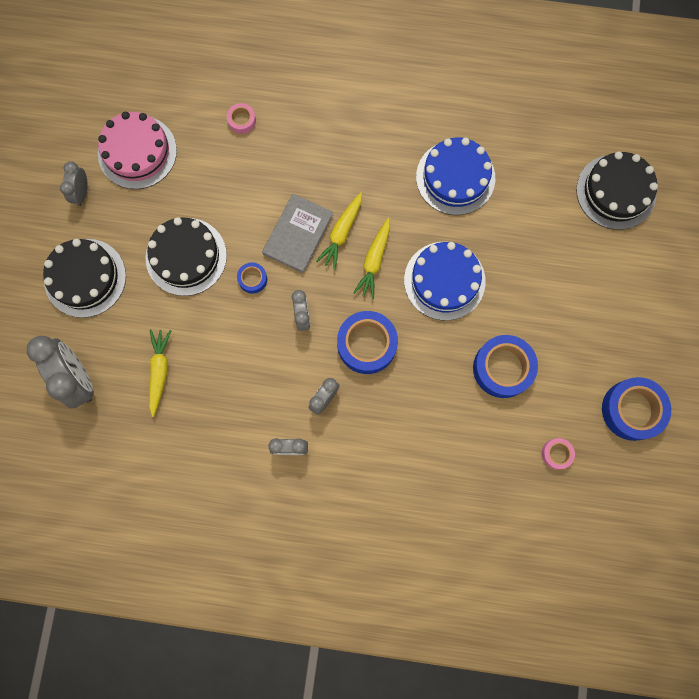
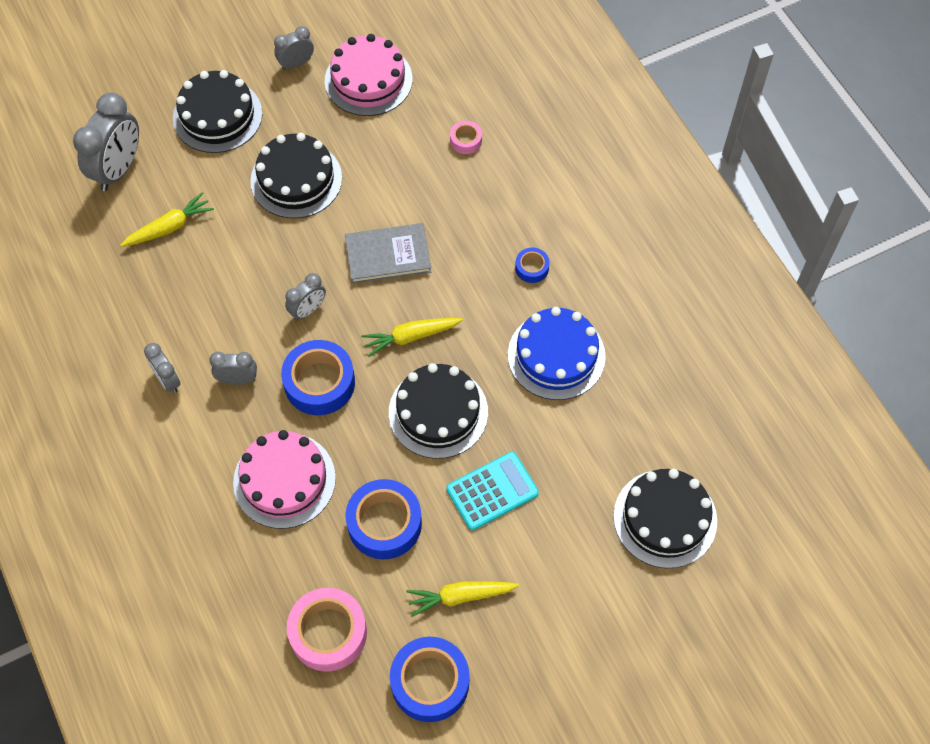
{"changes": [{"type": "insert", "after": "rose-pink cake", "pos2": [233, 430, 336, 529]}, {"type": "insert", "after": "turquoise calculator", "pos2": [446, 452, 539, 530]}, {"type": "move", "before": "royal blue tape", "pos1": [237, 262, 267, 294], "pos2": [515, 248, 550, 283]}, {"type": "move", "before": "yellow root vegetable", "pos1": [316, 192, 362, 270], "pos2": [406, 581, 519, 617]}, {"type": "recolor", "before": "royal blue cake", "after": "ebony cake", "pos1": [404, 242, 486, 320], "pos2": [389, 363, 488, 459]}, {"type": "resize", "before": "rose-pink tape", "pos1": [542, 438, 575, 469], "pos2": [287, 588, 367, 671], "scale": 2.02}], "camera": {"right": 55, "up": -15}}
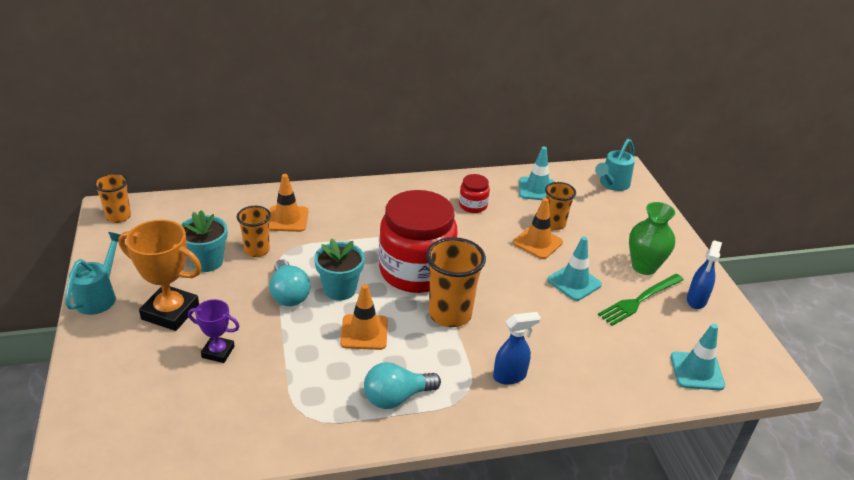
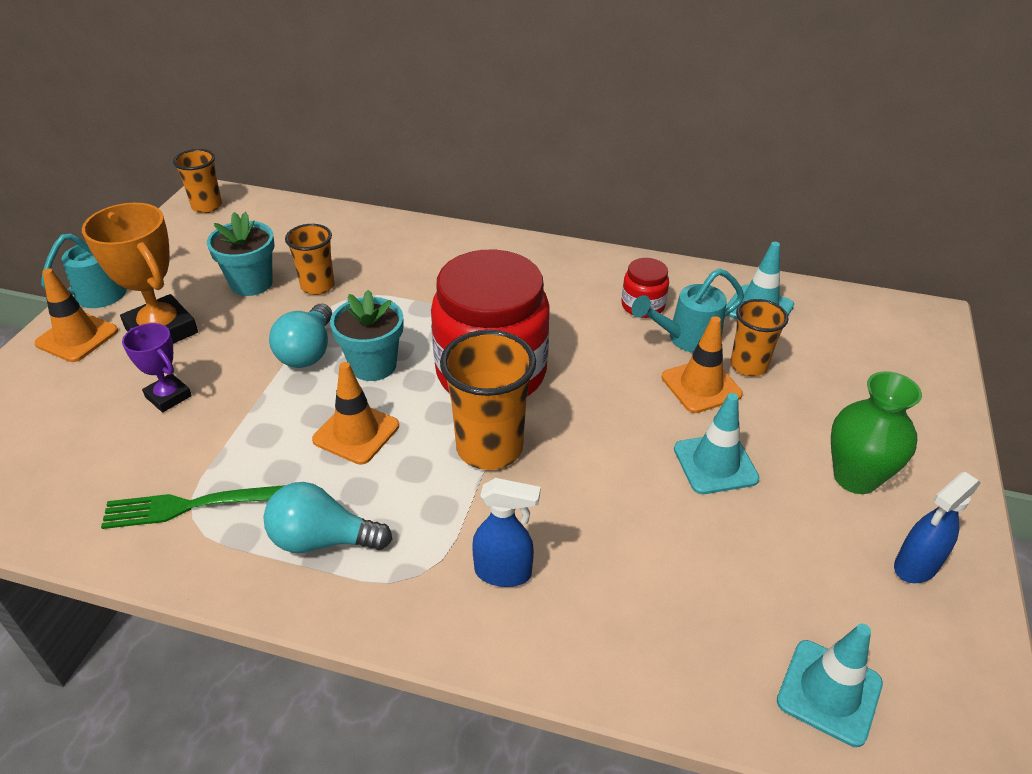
{"changes": [{"type": "move", "before": "orange-coloured safety cone", "pos1": [269, 174, 309, 232], "pos2": [34, 268, 118, 362]}, {"type": "move", "before": "turquoise sprinkling can", "pos1": [595, 139, 635, 191], "pos2": [632, 268, 744, 353]}, {"type": "move", "before": "green dinner fork", "pos1": [598, 274, 684, 326], "pos2": [101, 485, 285, 529]}], "camera": {"right": 30, "up": 5}}
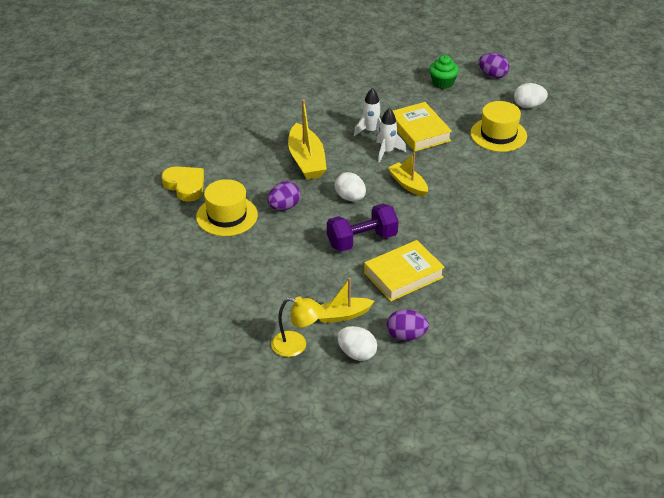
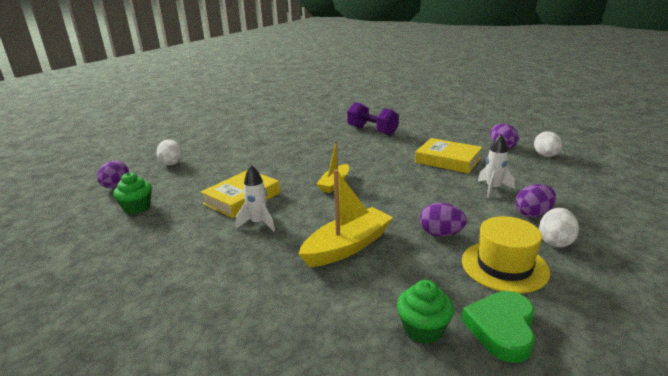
{"changes": [{"type": "delete", "before": "yellow desk lamp", "pos1": [271, 296, 323, 357]}, {"type": "delete", "before": "yellow toy boat", "pos1": [318, 278, 374, 323]}, {"type": "delete", "before": "yellow hat", "pos1": [470, 101, 527, 152]}, {"type": "insert", "after": "green cupcake", "pos2": [397, 280, 454, 344]}, {"type": "insert", "after": "violet egg shape", "pos2": [515, 184, 556, 218]}, {"type": "move", "before": "violet free weight", "pos1": [327, 204, 398, 252], "pos2": [347, 102, 399, 136]}, {"type": "move", "before": "white egg shape", "pos1": [335, 172, 366, 201], "pos2": [539, 208, 579, 248]}, {"type": "move", "before": "white spaceship", "pos1": [376, 108, 406, 163], "pos2": [478, 134, 515, 198]}, {"type": "recolor", "before": "yellow heart", "after": "green heart", "pos1": [162, 166, 204, 202], "pos2": [461, 291, 535, 363]}], "camera": {"right": -115, "up": -15}}
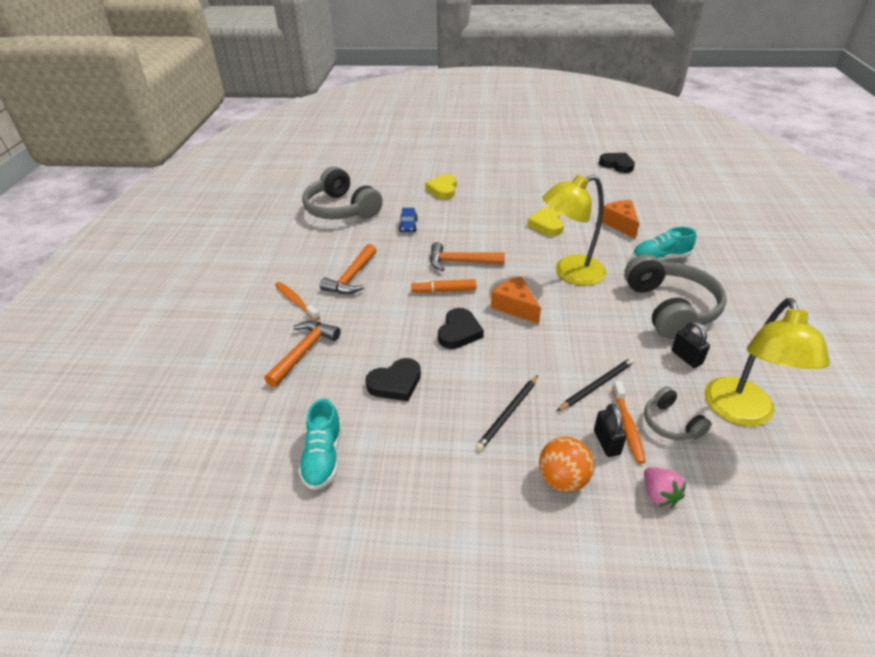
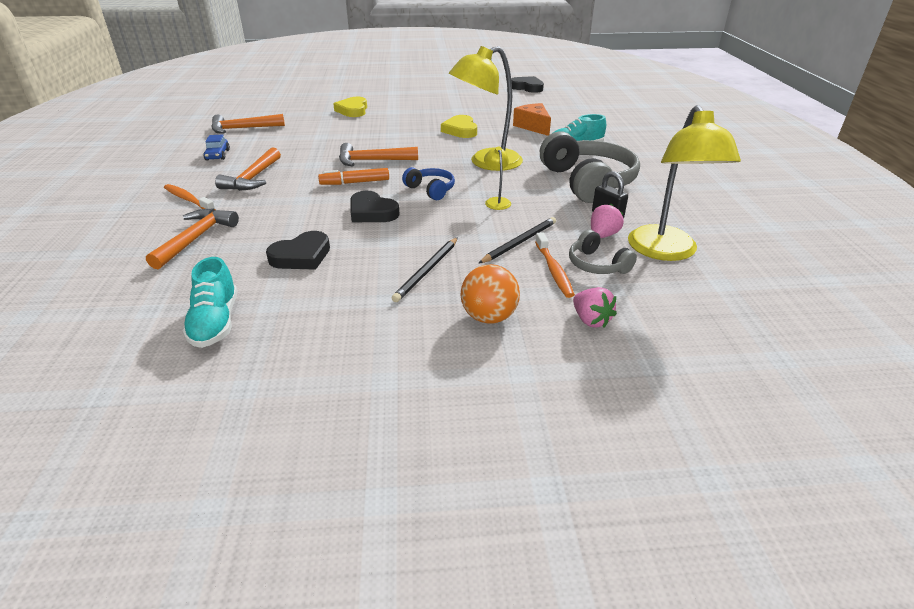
{"changes": [{"type": "delete", "before": "ebony padlock", "pos1": [594, 404, 627, 457]}, {"type": "insert", "after": "yellow desk lamp", "pos2": [484, 146, 511, 210]}, {"type": "insert", "after": "rose-pink toy strawberry", "pos2": [591, 204, 624, 238]}, {"type": "move", "before": "royal blue toy car", "pos1": [399, 208, 418, 232], "pos2": [203, 135, 230, 161]}, {"type": "replace", "before": "gray over-ear headphones", "after": "orange-coloured claw hammer", "pos1": [302, 166, 383, 219], "pos2": [211, 114, 285, 133]}, {"type": "replace", "before": "orange-coloured piece of cheese", "after": "royal blue over-ear headphones", "pos1": [491, 276, 541, 324], "pos2": [402, 167, 455, 200]}, {"type": "rotate", "before": "ebony heart", "pos1": [438, 308, 484, 349], "pos2": [350, 191, 400, 222], "turn": 120}], "camera": {"right": -10, "up": -5}}
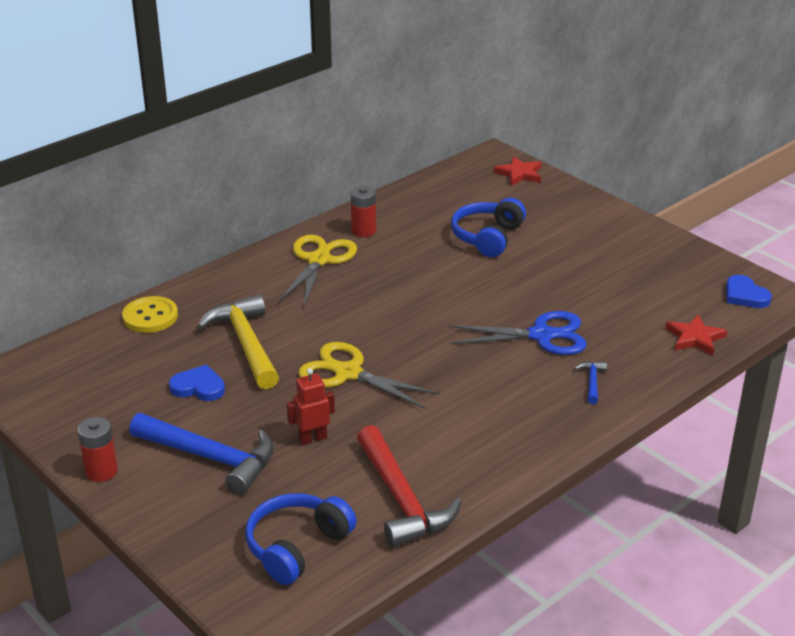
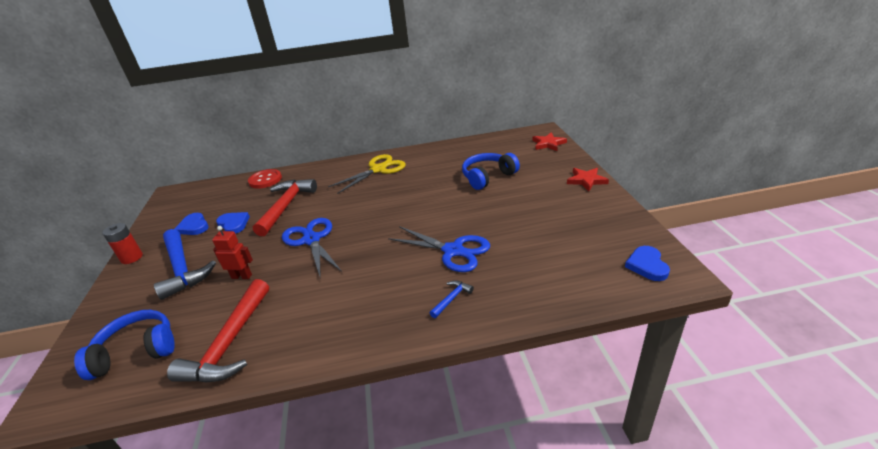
{"changes": [{"type": "delete", "before": "scarlet AA battery", "pos1": [351, 186, 376, 237]}, {"type": "insert", "after": "royal blue heart", "pos2": [175, 213, 209, 235]}, {"type": "move", "before": "scarlet star", "pos1": [666, 315, 728, 356], "pos2": [567, 168, 609, 191]}, {"type": "recolor", "before": "yellow button", "after": "scarlet button", "pos1": [122, 296, 178, 333], "pos2": [248, 169, 282, 189]}, {"type": "recolor", "before": "yellow claw hammer", "after": "scarlet claw hammer", "pos1": [197, 294, 279, 389], "pos2": [253, 179, 317, 236]}, {"type": "recolor", "before": "yellow shears", "after": "royal blue shears", "pos1": [298, 342, 440, 409], "pos2": [282, 218, 342, 279]}], "camera": {"right": 35, "up": 0}}
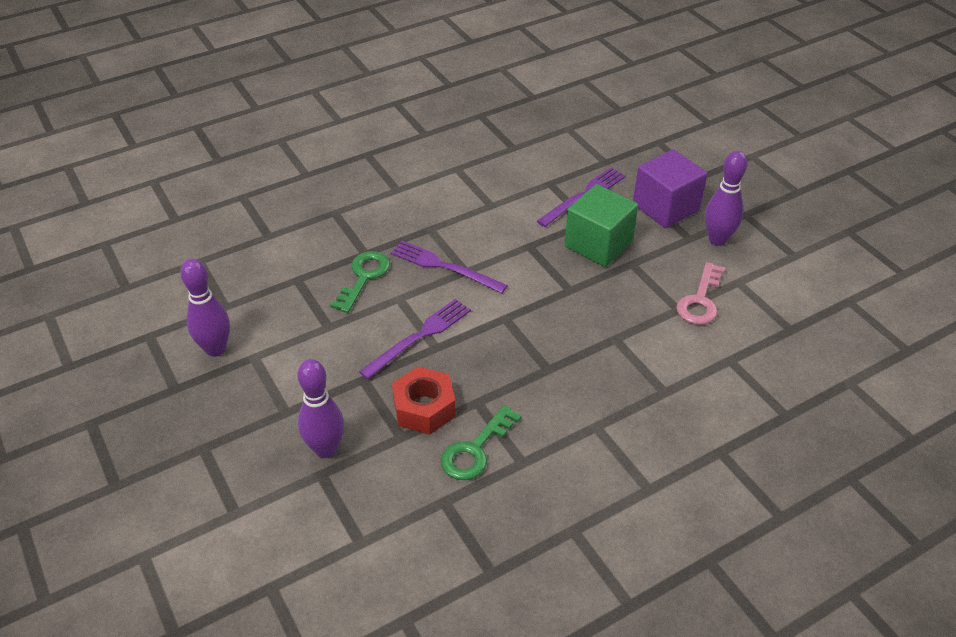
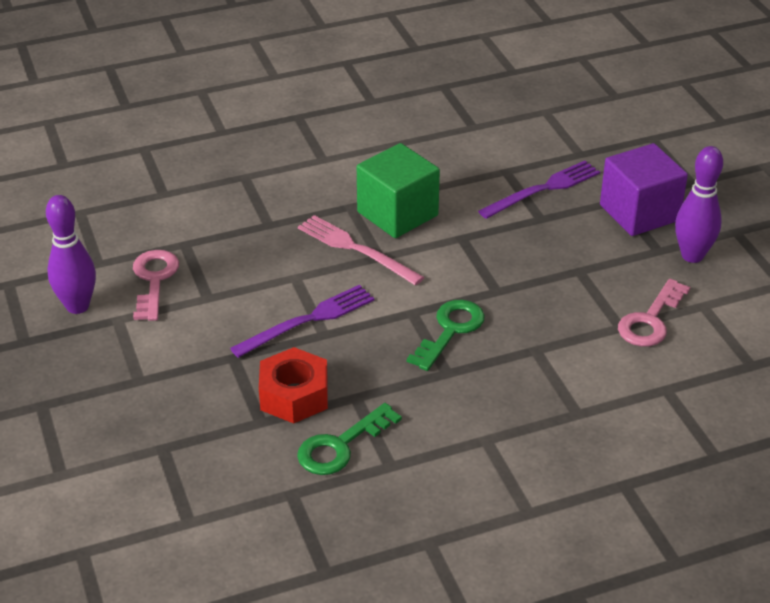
{"changes": [{"type": "delete", "before": "violet skittle", "pos1": [297, 359, 344, 458]}, {"type": "insert", "after": "rose-pink latchkey", "pos2": [133, 250, 179, 321]}, {"type": "move", "before": "green latchkey", "pos1": [330, 251, 390, 313], "pos2": [407, 300, 485, 371]}, {"type": "move", "before": "green cube", "pos1": [565, 184, 638, 267], "pos2": [357, 143, 440, 238]}, {"type": "recolor", "before": "violet dinner fork", "after": "rose-pink dinner fork", "pos1": [390, 241, 508, 293], "pos2": [298, 215, 424, 286]}], "camera": {"right": 10, "up": -5}}
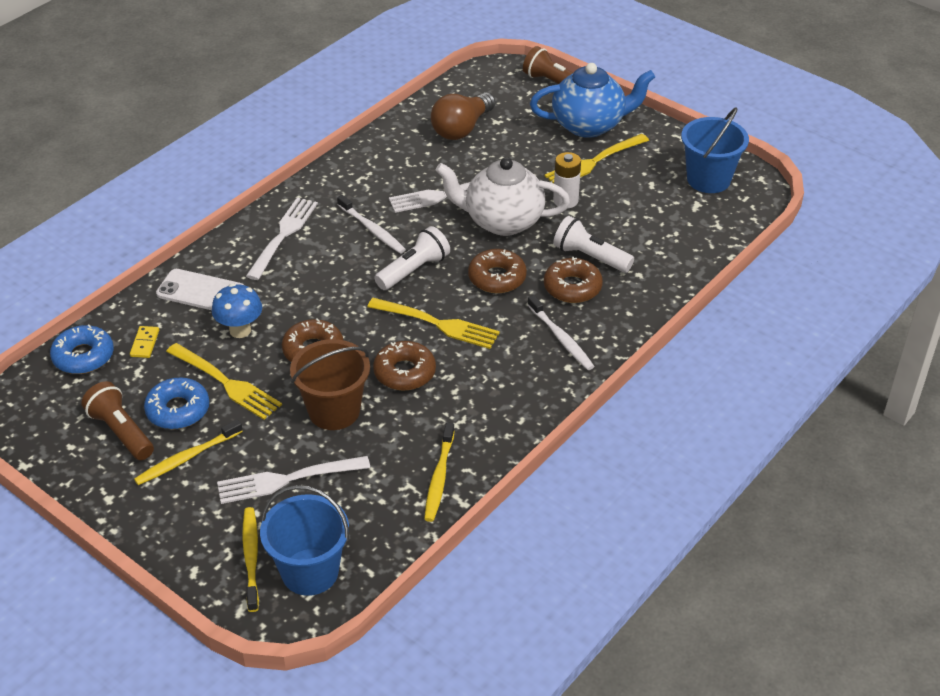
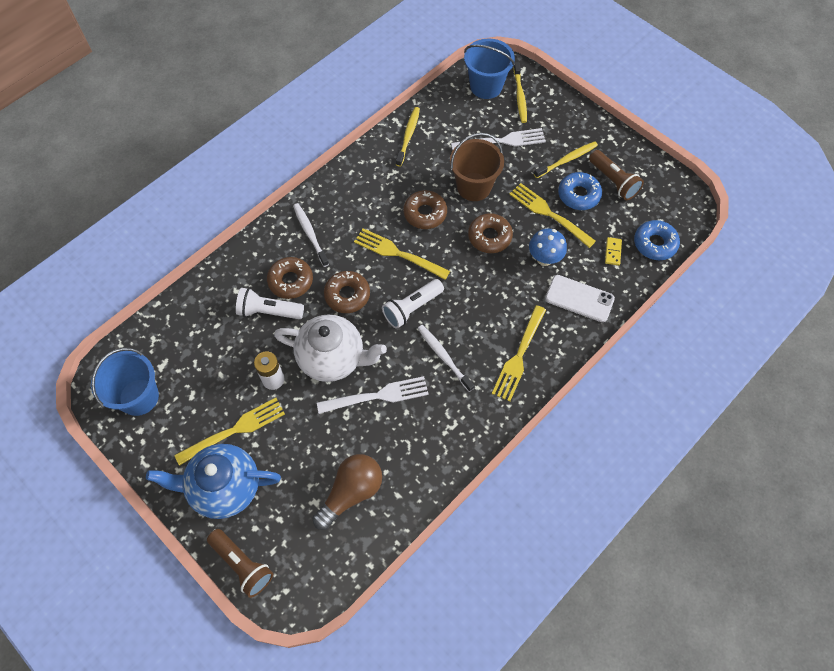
{"changes": [{"type": "recolor", "before": "white dinner fork", "after": "yellow dinner fork", "pos1": [246, 197, 318, 280], "pos2": [492, 305, 546, 401]}, {"type": "rotate", "before": "white flashlight", "pos1": [553, 216, 634, 273], "pos2": [236, 288, 304, 319], "turn": 150}], "camera": {"right": -175, "up": 20}}
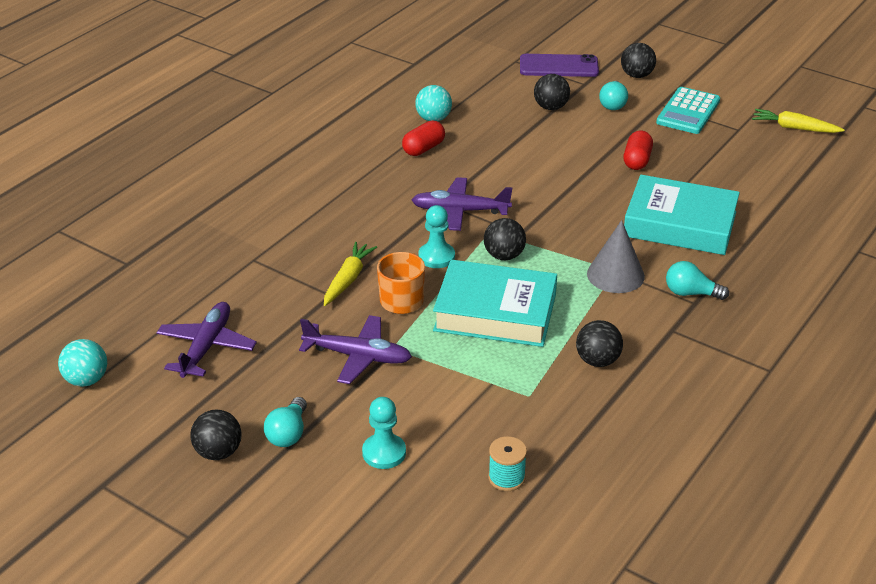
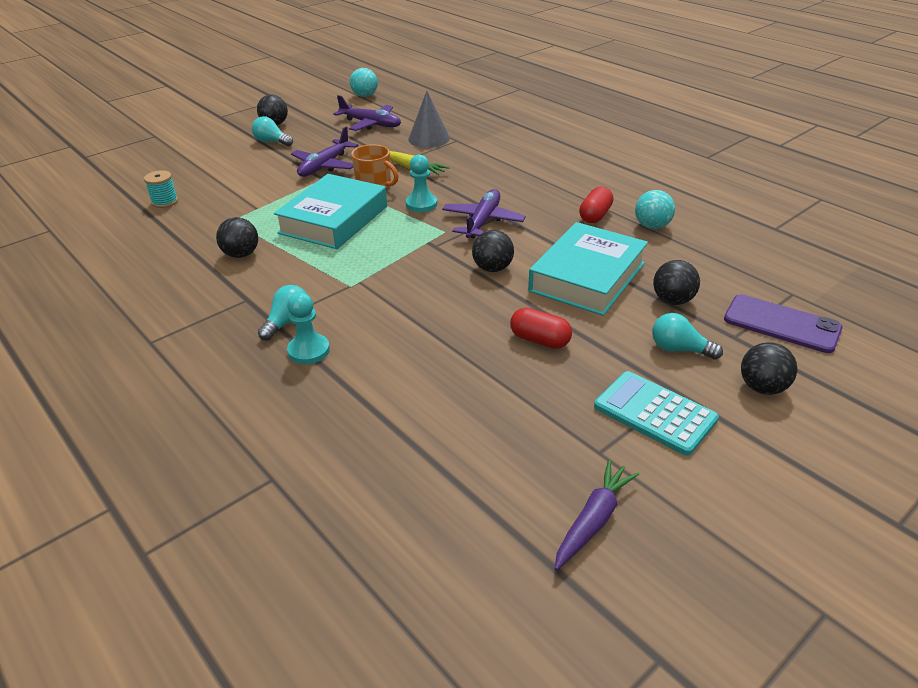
{"changes": [{"type": "move", "before": "turquoise game pawn", "pos1": [362, 397, 406, 469], "pos2": [287, 292, 330, 364]}, {"type": "move", "before": "ebony play ball", "pos1": [484, 218, 526, 260], "pos2": [472, 230, 514, 272]}, {"type": "move", "before": "gray cone", "pos1": [587, 220, 645, 293], "pos2": [408, 91, 450, 148]}, {"type": "move", "before": "turquoise book", "pos1": [624, 175, 740, 255], "pos2": [528, 222, 648, 316]}, {"type": "recolor", "before": "yellow root vegetable", "after": "violet root vegetable", "pos1": [752, 109, 845, 133], "pos2": [555, 460, 639, 570]}, {"type": "rotate", "before": "scarlet pill shape", "pos1": [402, 120, 445, 156], "pos2": [579, 187, 613, 223], "turn": 60}, {"type": "rotate", "before": "violet smartphone", "pos1": [520, 54, 599, 77], "pos2": [724, 294, 842, 353], "turn": -75}], "camera": {"right": 105, "up": 0}}
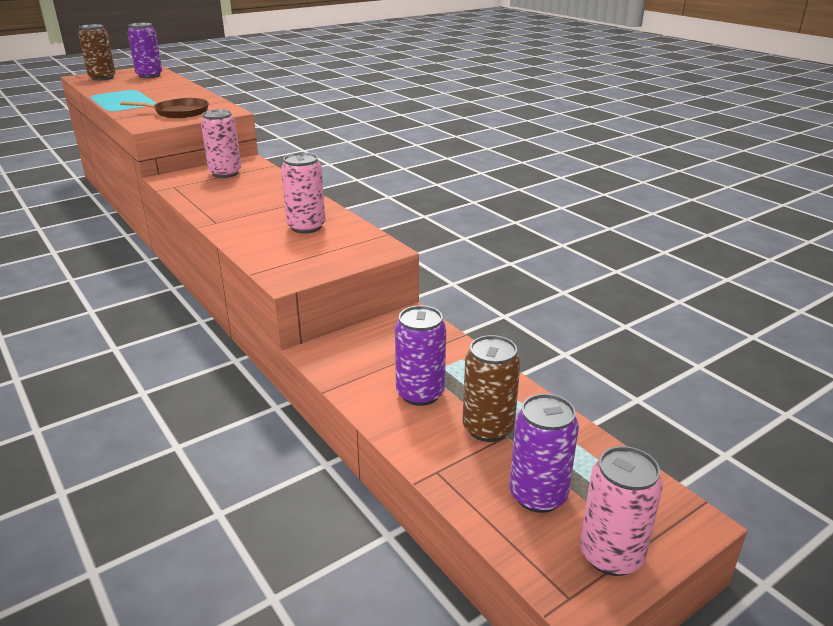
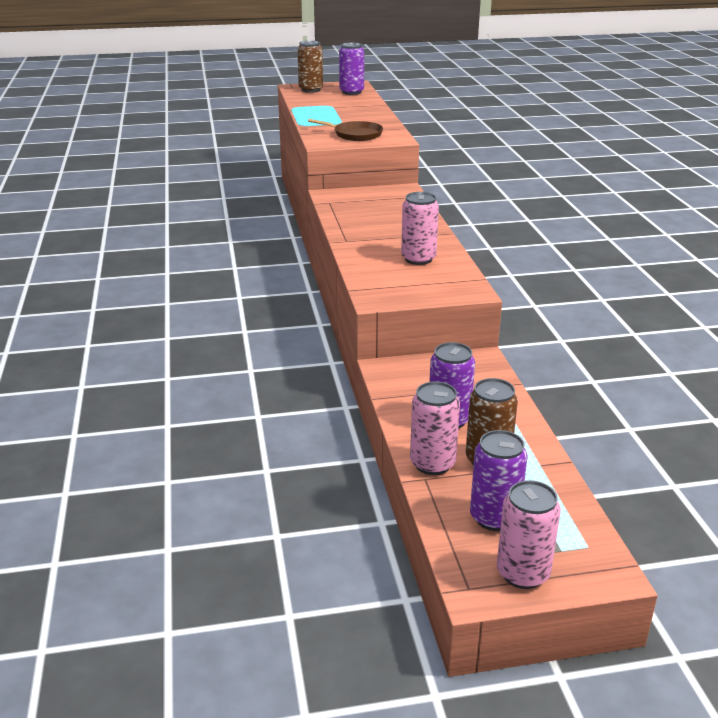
{"changes": [{"type": "move", "before": "rose-pink tin", "pos1": [201, 109, 241, 178], "pos2": [410, 381, 460, 475]}], "camera": {"right": 25, "up": 0}}
